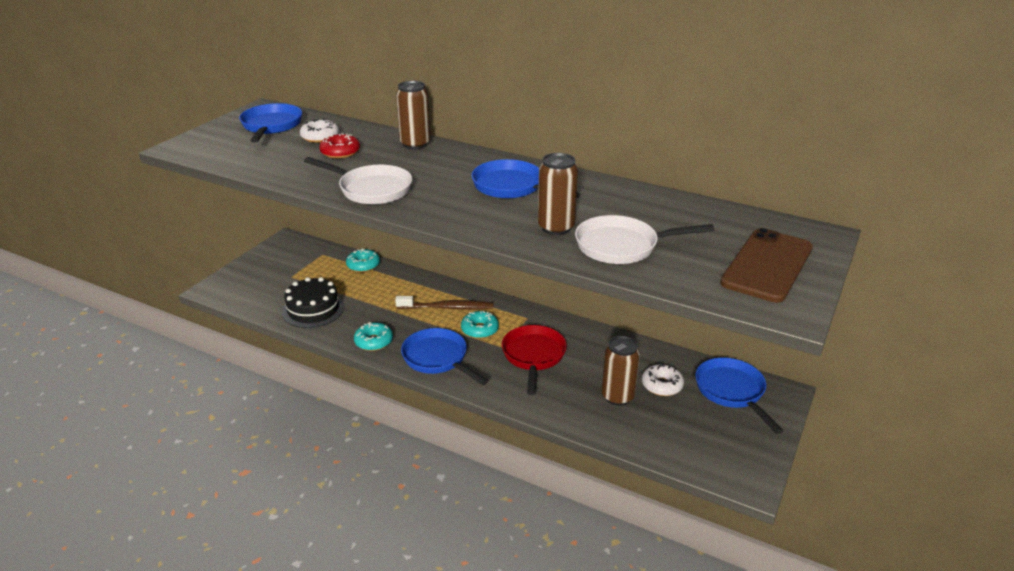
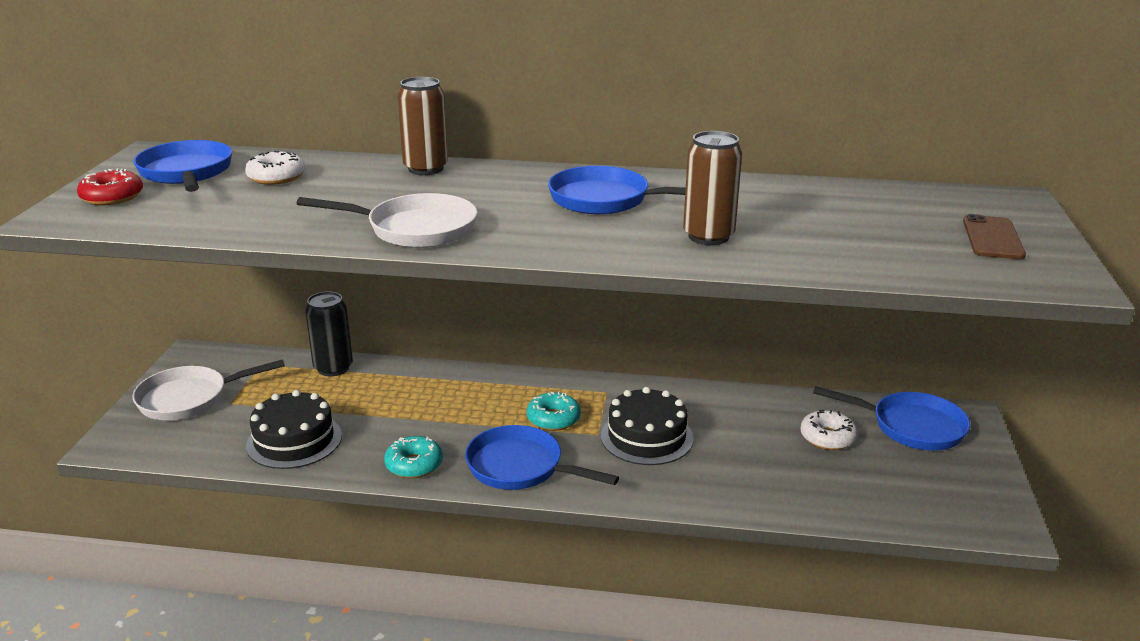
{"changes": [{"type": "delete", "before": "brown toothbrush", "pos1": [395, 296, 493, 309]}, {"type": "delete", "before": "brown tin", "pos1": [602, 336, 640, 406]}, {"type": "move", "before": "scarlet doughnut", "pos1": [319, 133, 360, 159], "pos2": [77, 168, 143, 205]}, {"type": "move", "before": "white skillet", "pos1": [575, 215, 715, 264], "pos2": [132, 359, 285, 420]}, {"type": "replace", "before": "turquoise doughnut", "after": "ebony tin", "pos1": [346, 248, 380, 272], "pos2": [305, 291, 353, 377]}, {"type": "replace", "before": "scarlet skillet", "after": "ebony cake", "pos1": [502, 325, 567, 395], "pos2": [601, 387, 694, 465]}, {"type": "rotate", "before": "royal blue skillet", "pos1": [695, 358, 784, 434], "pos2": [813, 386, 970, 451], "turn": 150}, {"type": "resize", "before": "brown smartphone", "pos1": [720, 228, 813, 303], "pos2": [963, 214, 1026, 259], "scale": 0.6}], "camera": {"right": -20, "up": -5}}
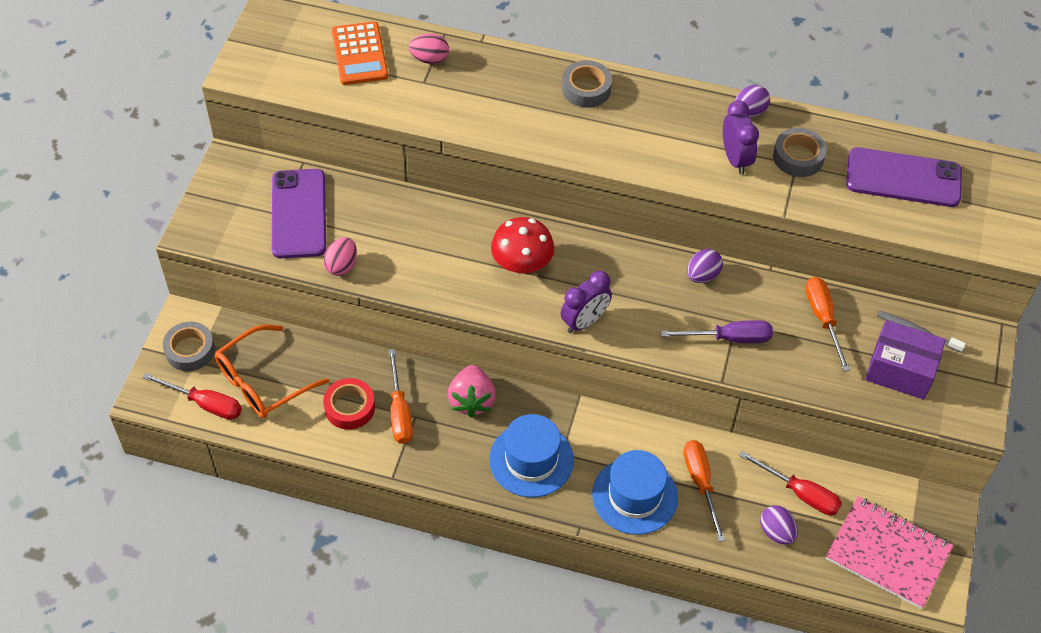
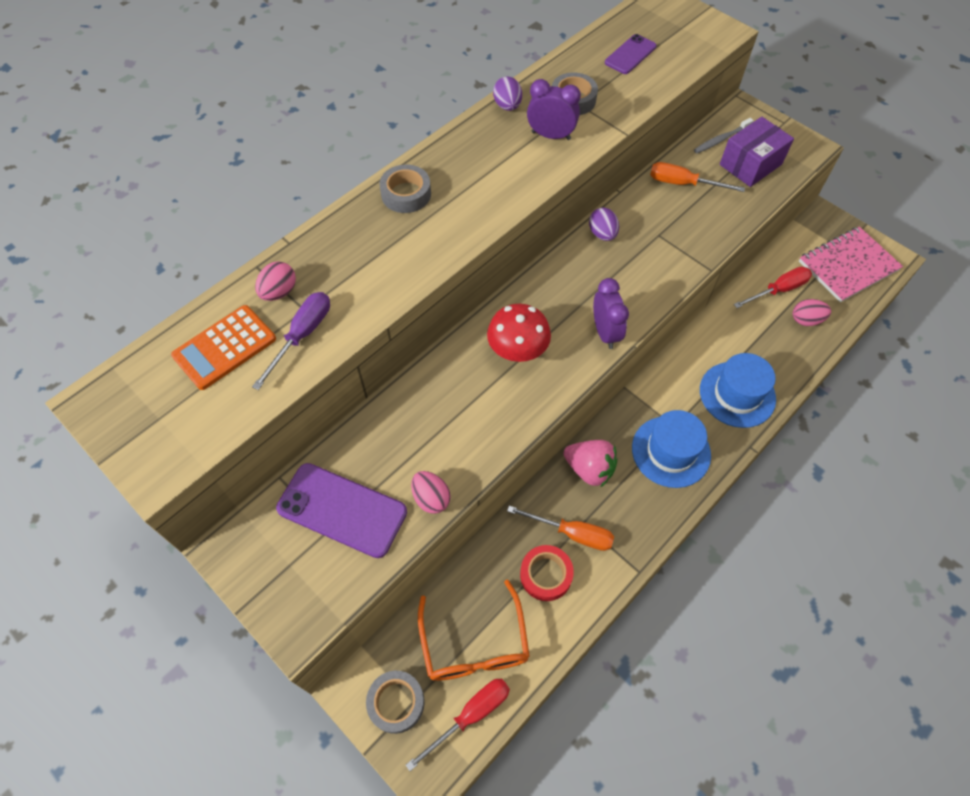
{"changes": [{"type": "delete", "before": "orange-coloured flat screwdriver", "pos1": [684, 440, 725, 542]}, {"type": "move", "before": "violet flat screwdriver", "pos1": [661, 320, 773, 343], "pos2": [252, 292, 330, 390]}, {"type": "recolor", "before": "violet egg shape", "after": "rose-pink egg shape", "pos1": [760, 505, 798, 545], "pos2": [793, 299, 831, 326]}, {"type": "rotate", "before": "orange-coloured calculator", "pos1": [332, 21, 388, 85], "pos2": [171, 305, 276, 390], "turn": 120}, {"type": "resize", "before": "violet smartphone", "pos1": [846, 147, 962, 207], "pos2": [605, 34, 657, 74], "scale": 0.6}], "camera": {"right": -60, "up": 5}}
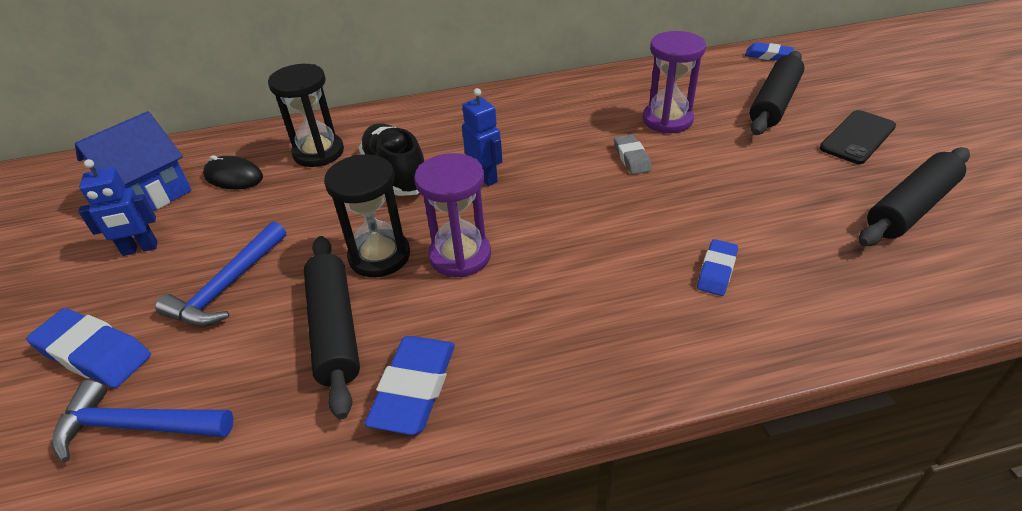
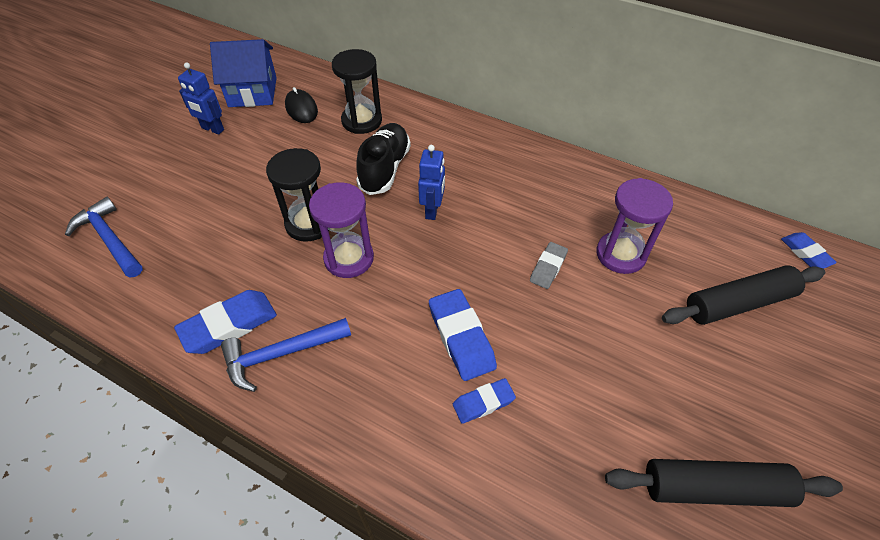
{"changes": [{"type": "delete", "before": "ebony rolling pin", "pos1": [304, 236, 360, 419]}, {"type": "delete", "before": "ebony smartphone", "pos1": [820, 110, 896, 164]}, {"type": "move", "before": "royal blue gum eraser", "pos1": [26, 308, 151, 388], "pos2": [429, 289, 497, 381]}, {"type": "move", "before": "royal blue claw hammer", "pos1": [155, 221, 286, 326], "pos2": [221, 318, 351, 392]}], "camera": {"right": 40, "up": 10}}
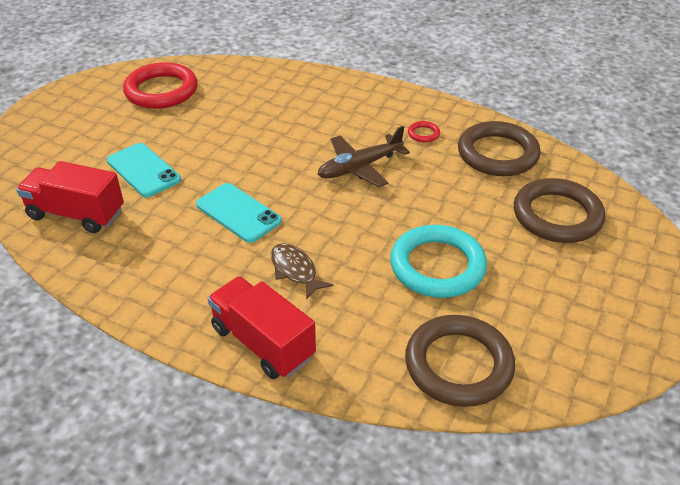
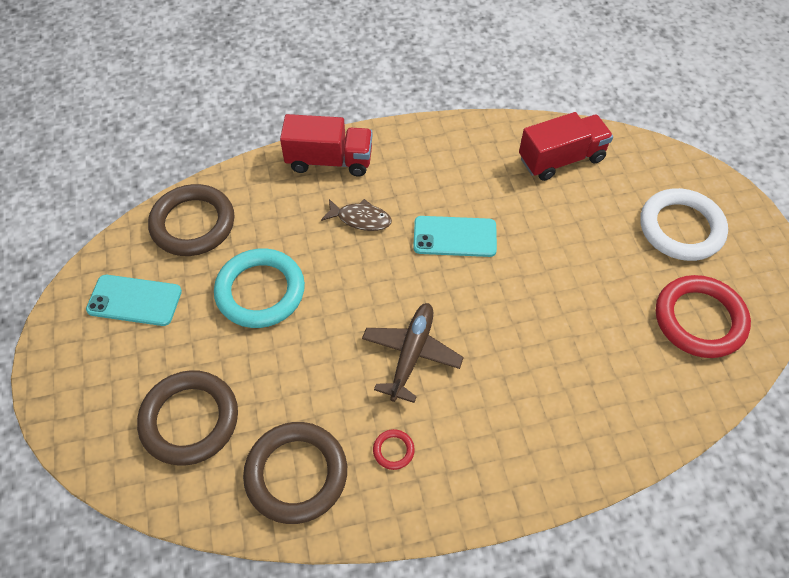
{"changes": [{"type": "insert", "after": "white hoop", "pos2": [640, 188, 728, 261]}, {"type": "move", "before": "turquoise smartphone", "pos1": [107, 143, 181, 197], "pos2": [86, 275, 182, 326]}], "camera": {"right": 140, "up": 15}}
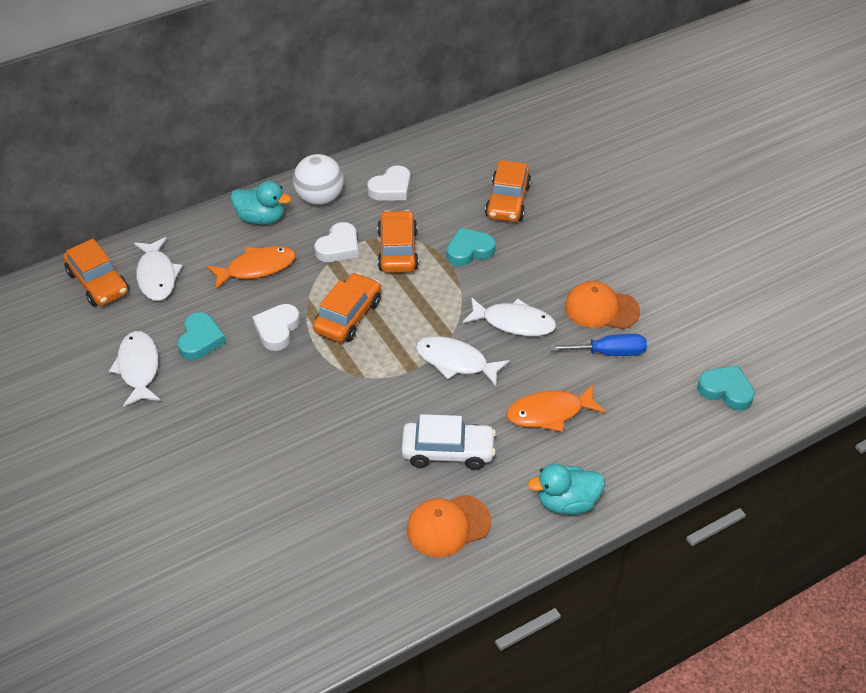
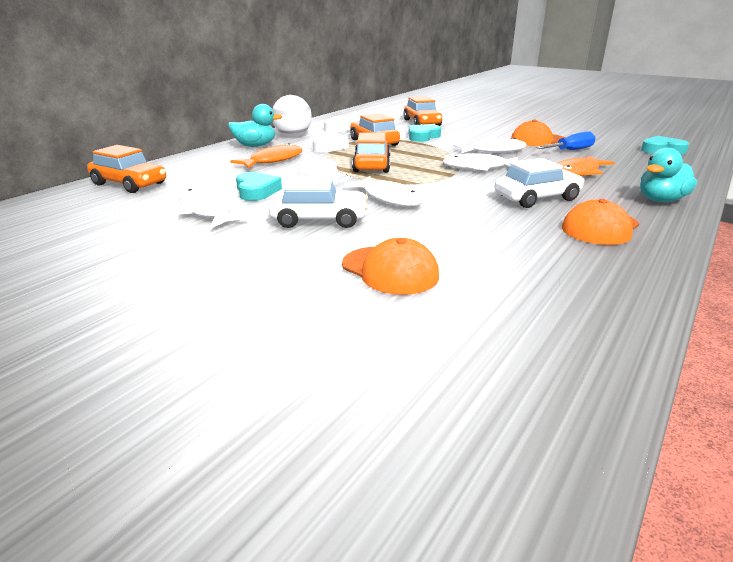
{"changes": [{"type": "insert", "after": "white toy car", "pos2": [268, 176, 368, 228]}, {"type": "insert", "after": "orange-coloured peaked cap", "pos2": [342, 238, 439, 295]}, {"type": "move", "before": "white fish figure", "pos1": [134, 237, 183, 301], "pos2": [344, 176, 424, 207]}], "camera": {"right": -25, "up": -20}}
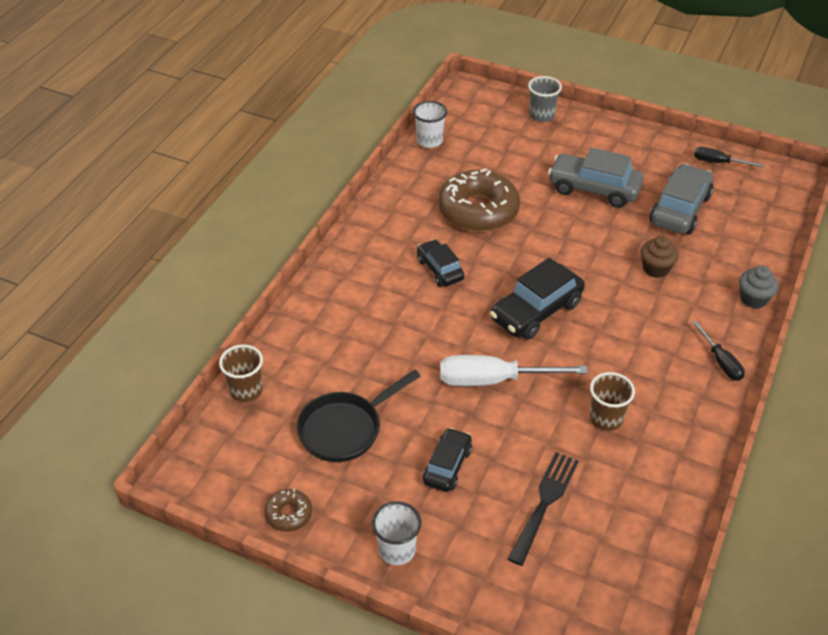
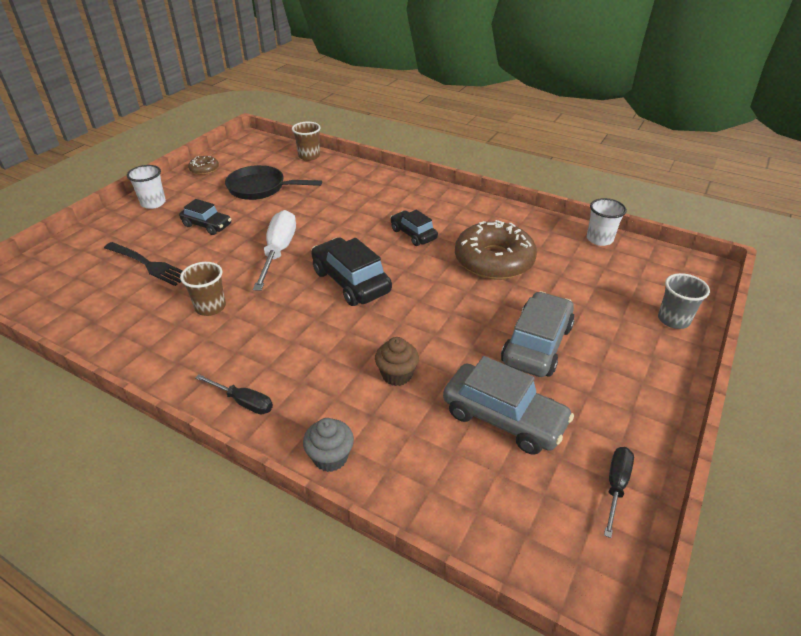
{"changes": [{"type": "rotate", "before": "ebony skillet", "pos1": [296, 370, 420, 462], "pos2": [225, 165, 322, 200], "turn": -45}, {"type": "rotate", "before": "ebony toy car", "pos1": [417, 239, 465, 287], "pos2": [390, 210, 438, 246], "turn": -105}, {"type": "rotate", "before": "ebony flat screwdriver", "pos1": [692, 321, 745, 381], "pos2": [195, 374, 273, 414], "turn": -135}], "camera": {"right": 95, "up": -5}}
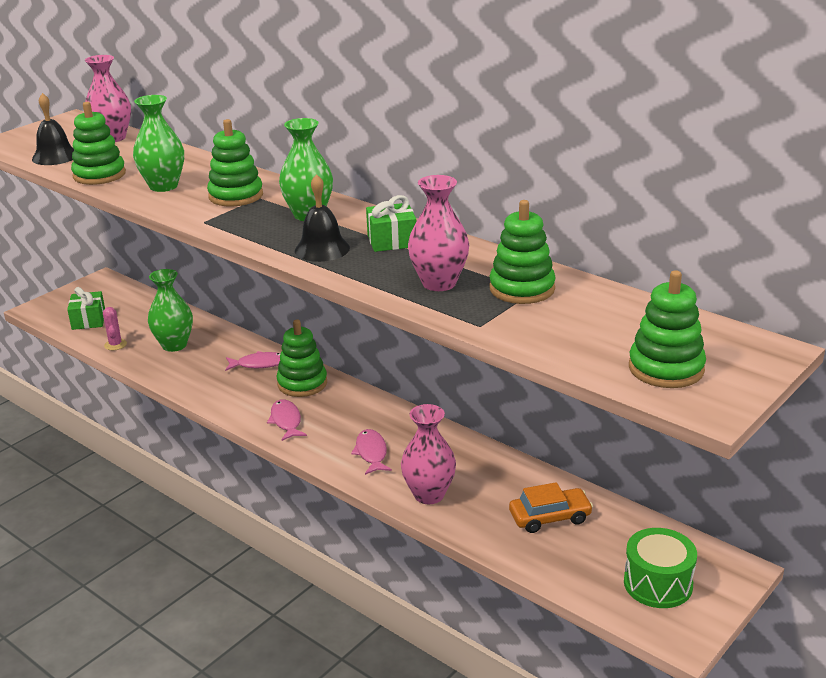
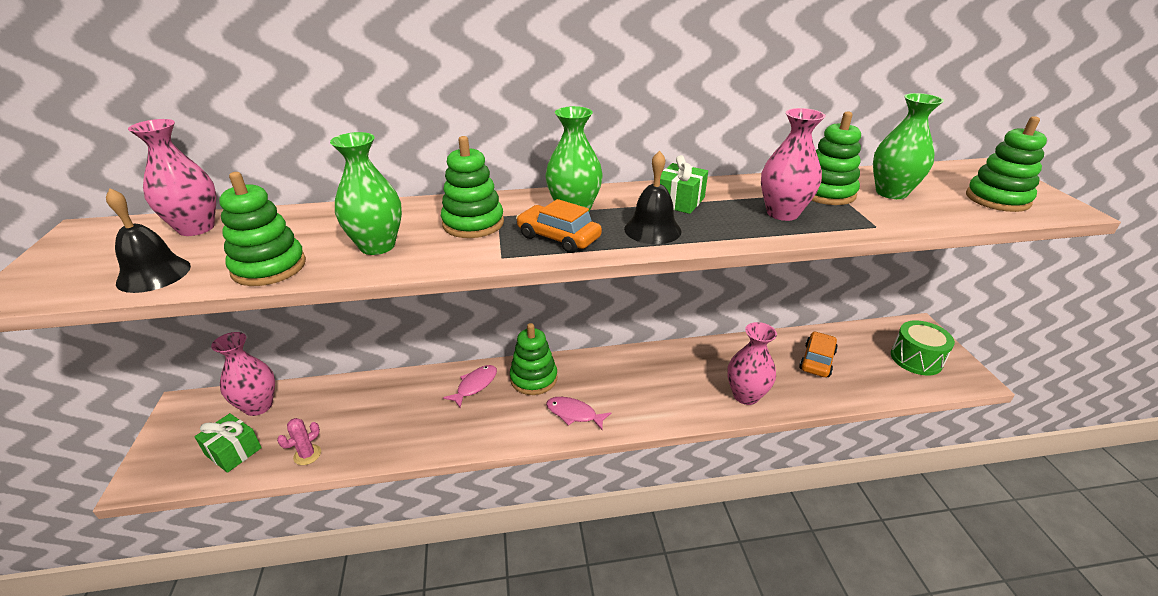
{"changes": [{"type": "delete", "before": "rose-pink fish figure", "pos1": [351, 429, 392, 475]}, {"type": "insert", "after": "rose-pink flower vase", "pos2": [211, 332, 275, 416]}, {"type": "insert", "after": "orange-coloured toy car", "pos2": [516, 199, 602, 253]}, {"type": "move", "before": "green flower vase", "pos1": [148, 269, 193, 352], "pos2": [873, 93, 944, 199]}, {"type": "rotate", "before": "rose-pink cactus", "pos1": [103, 307, 127, 350], "pos2": [277, 418, 321, 465], "turn": -75}], "camera": {"right": -50, "up": 5}}
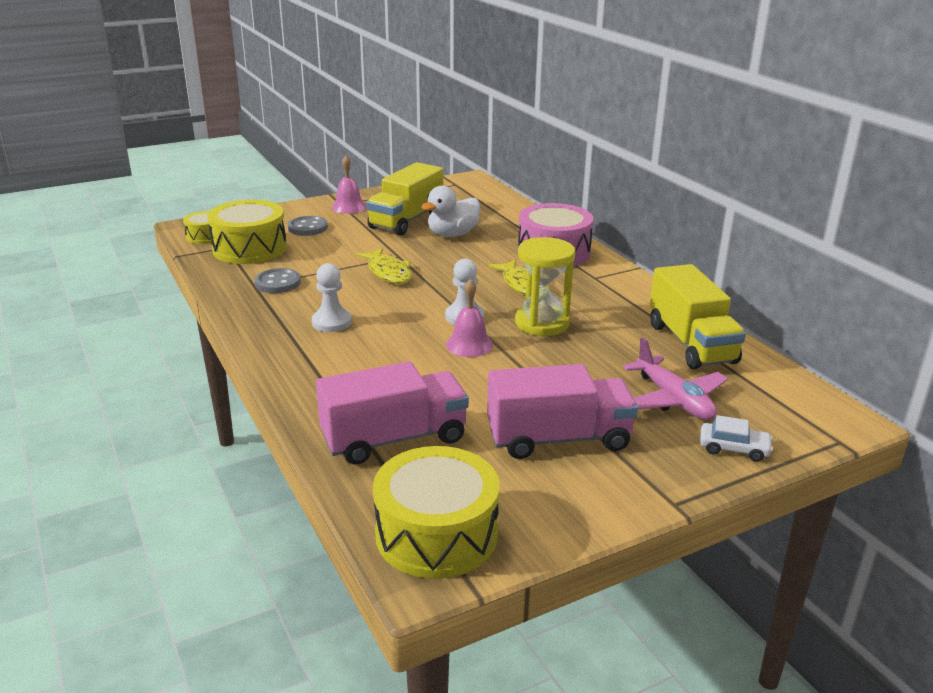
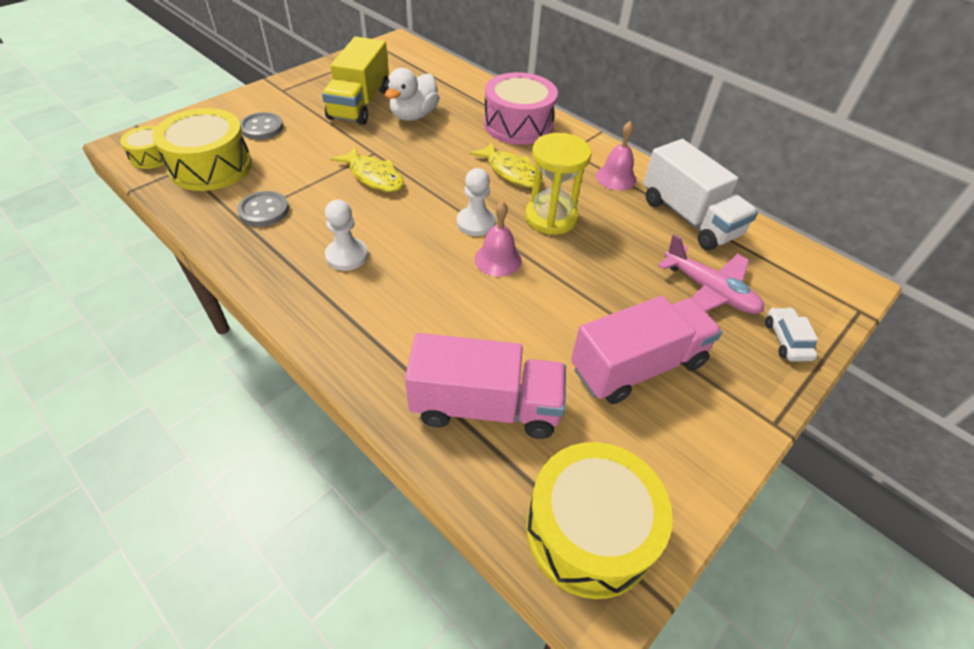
{"changes": [{"type": "move", "before": "rose-pink bell", "pos1": [332, 156, 367, 214], "pos2": [596, 121, 636, 190]}, {"type": "recolor", "before": "yellow toy truck", "after": "white toy truck", "pos1": [650, 264, 746, 369], "pos2": [643, 139, 758, 250]}, {"type": "rotate", "before": "rose-pink toy truck", "pos1": [316, 361, 469, 465], "pos2": [405, 333, 566, 439], "turn": 45}, {"type": "rotate", "before": "white toy car", "pos1": [700, 415, 773, 461], "pos2": [765, 307, 818, 361], "turn": -90}], "camera": {"right": -20, "up": 20}}
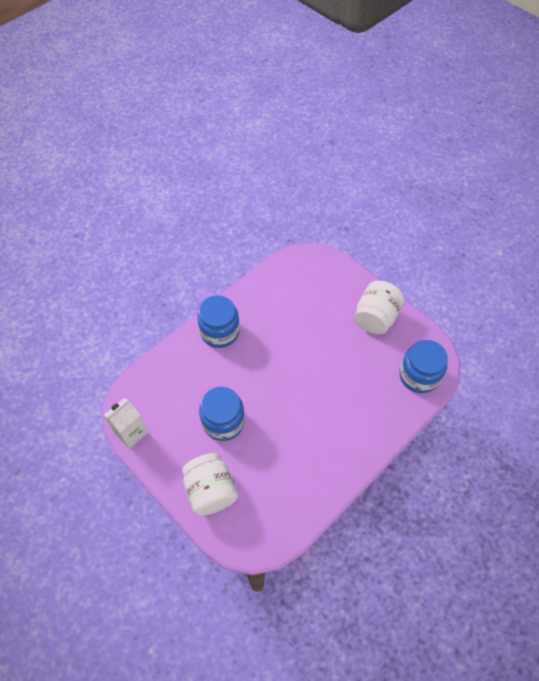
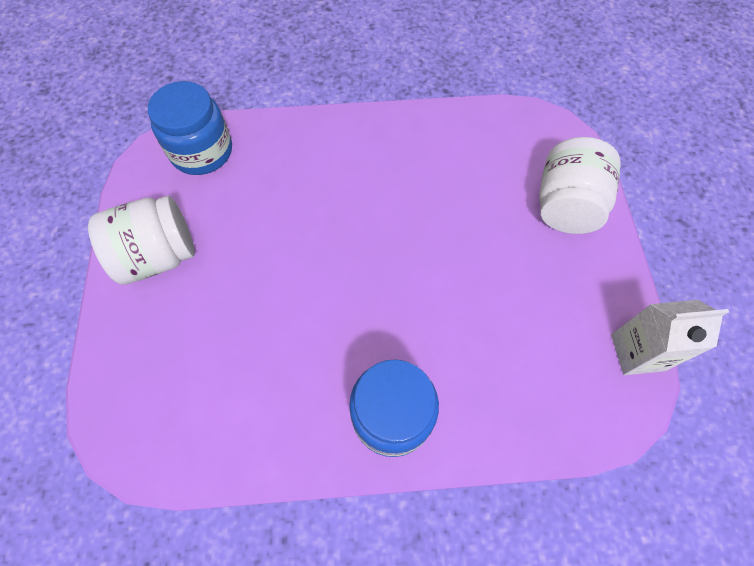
{"changes": [{"type": "delete", "before": "royal blue preserve jar", "pos1": [199, 387, 245, 441]}], "camera": {"right": -140, "up": 5}}
